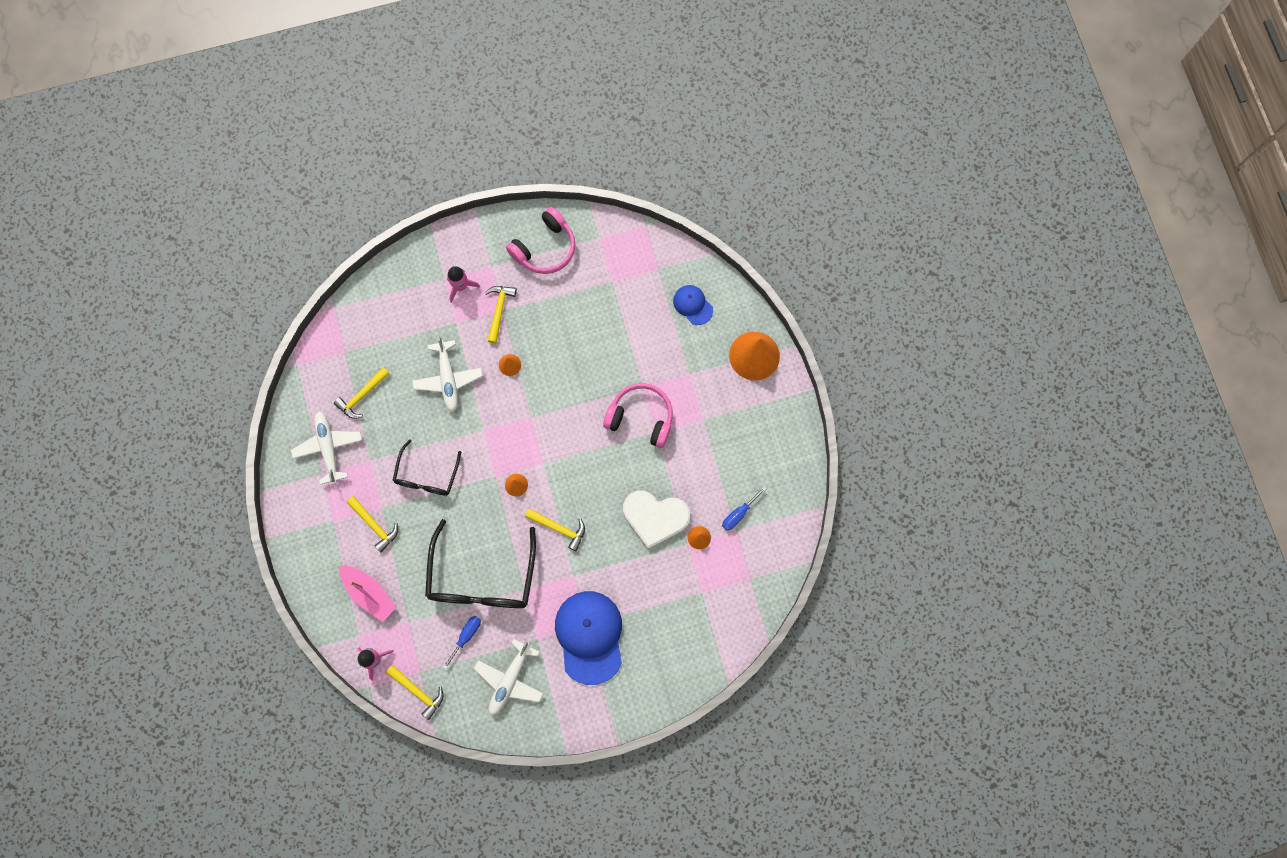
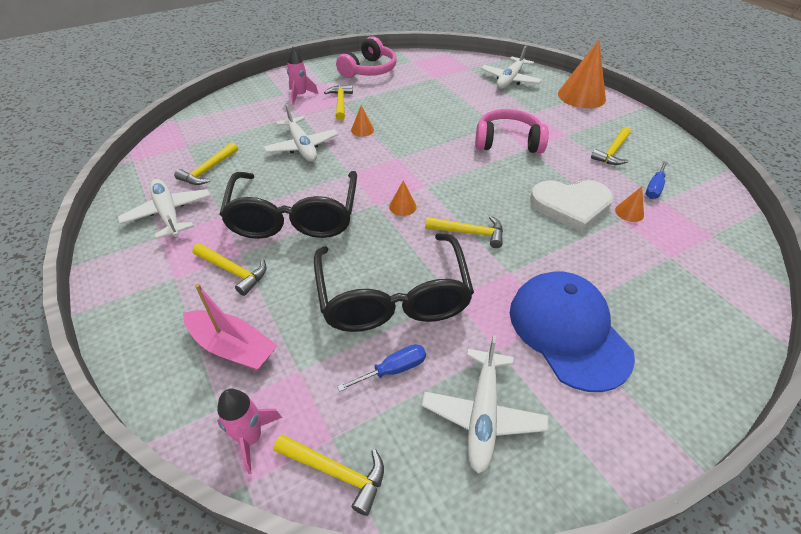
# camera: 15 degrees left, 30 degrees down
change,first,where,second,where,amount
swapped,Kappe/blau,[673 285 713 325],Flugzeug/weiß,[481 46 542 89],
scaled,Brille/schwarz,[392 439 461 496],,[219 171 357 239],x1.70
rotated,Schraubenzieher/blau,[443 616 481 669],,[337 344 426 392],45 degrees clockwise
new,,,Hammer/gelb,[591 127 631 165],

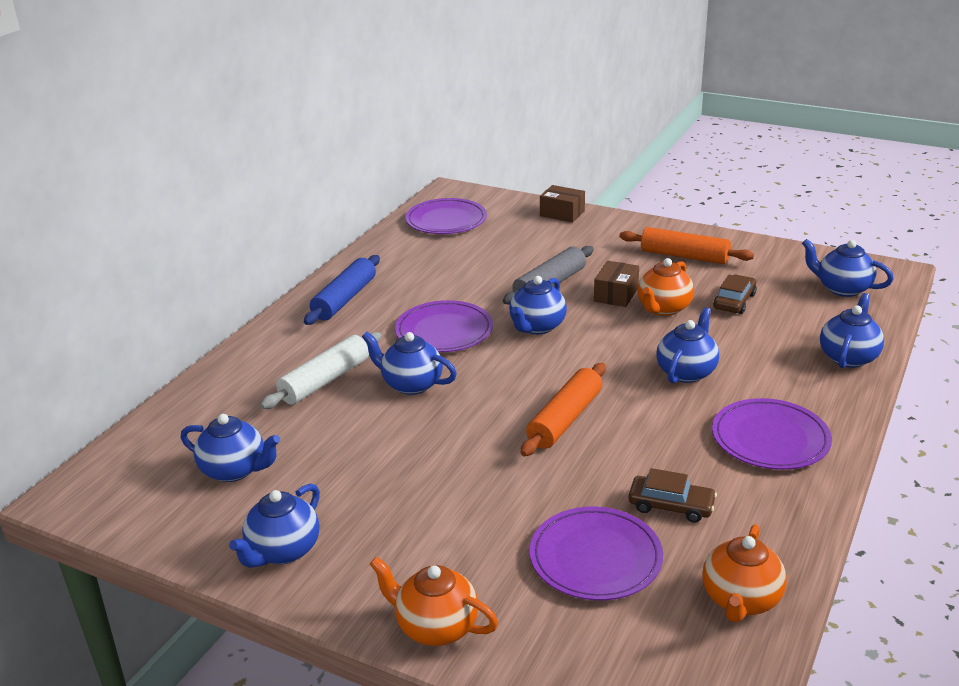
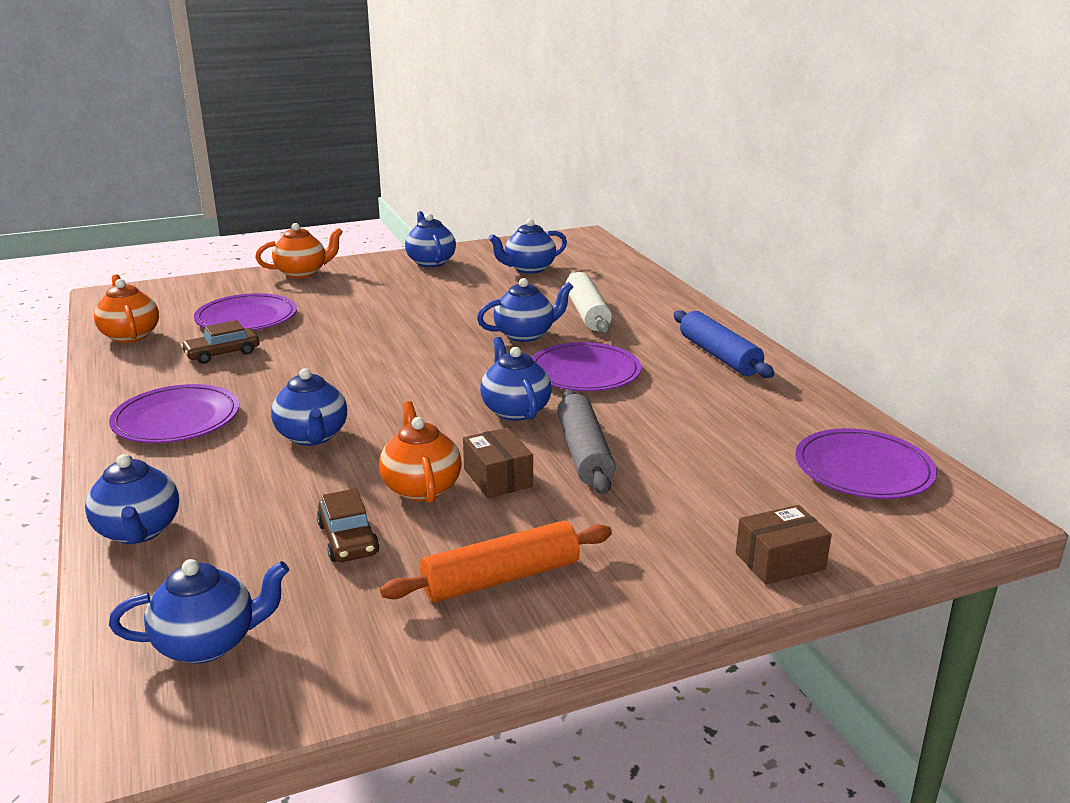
# camera: 130 degrees right, 5 degrees down
change,first,where,second,where,amount
gone,Nudelholz/orange,[521 363 606 456],,,

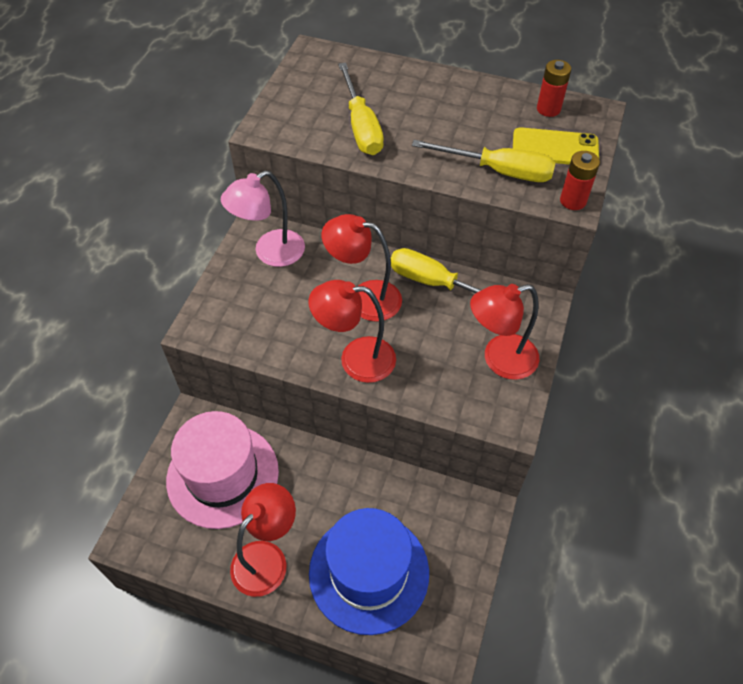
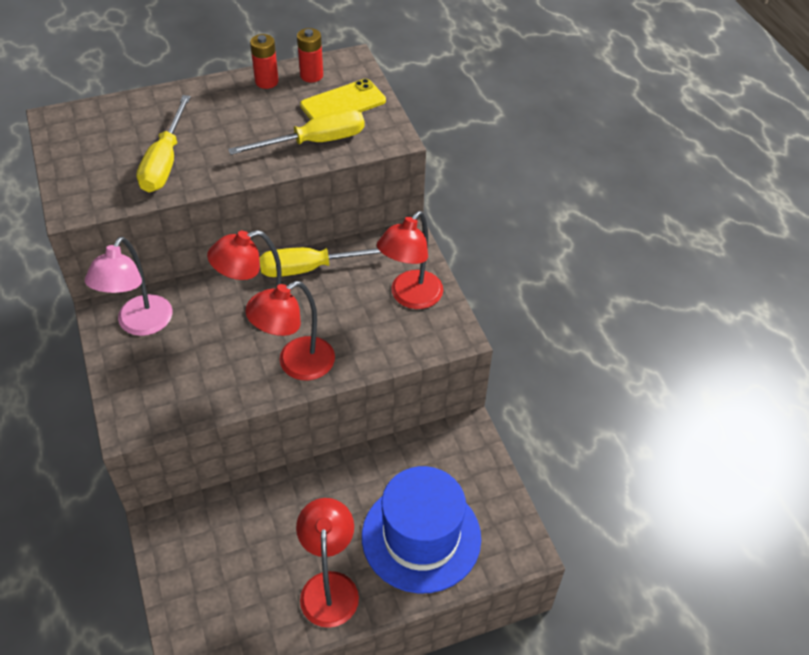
# camera: 40 degrees left, 5 degrees down
change,first,where,second,where,amount
rotated,Schraubenzieher/gelb,[338 62 384 155],,[136 95 191 192],60 degrees clockwise
shifted,Batterie/rot,[560 151 600 210],,[250 34 279 89],
gone,Hut/rosa,[166 411 279 529],,,

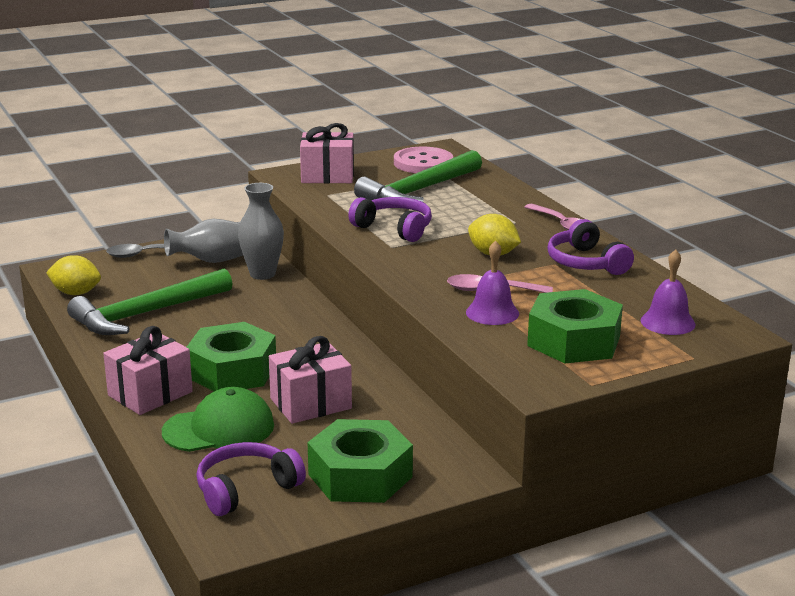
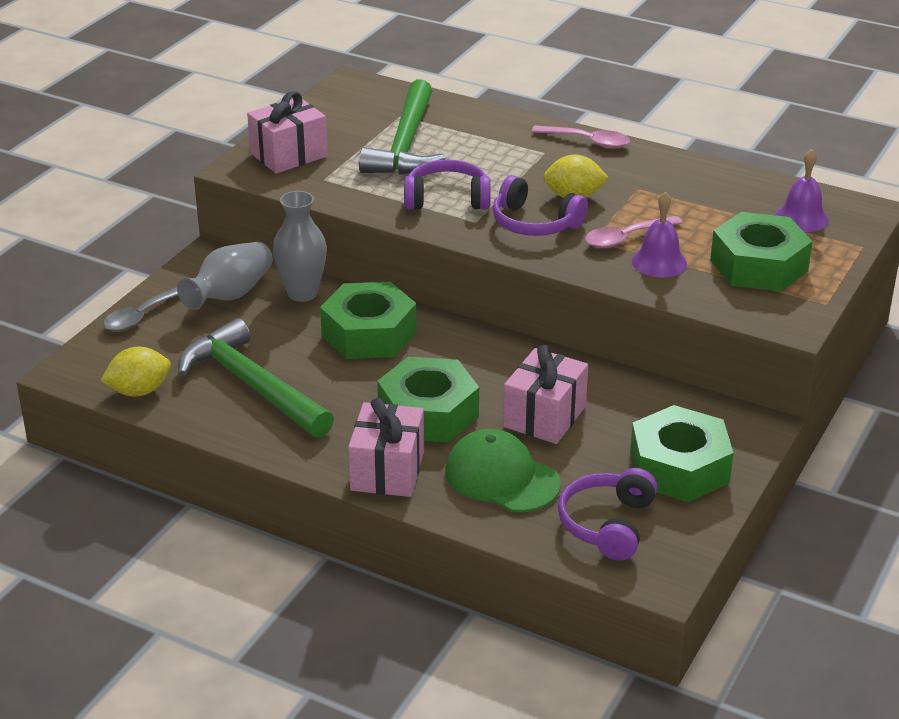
# camera: 35 degrees left, 10 degrees up
change,first,where,second,where,amount
gone,Knopf/rosa,[394 147 453 173],,,
shifted,Kopfhörer/lila,[547 219 634 275],,[493 175 588 236],
rotated,Hammer/grün,[67 269 233 335],,[178 318 334 438],120 degrees clockwise
rotated,Kappe/grün,[162 387 274 452],,[445 429 561 512],90 degrees counterclockwise
new,,,Sechskantmutter/grün,[320 282 417 359],

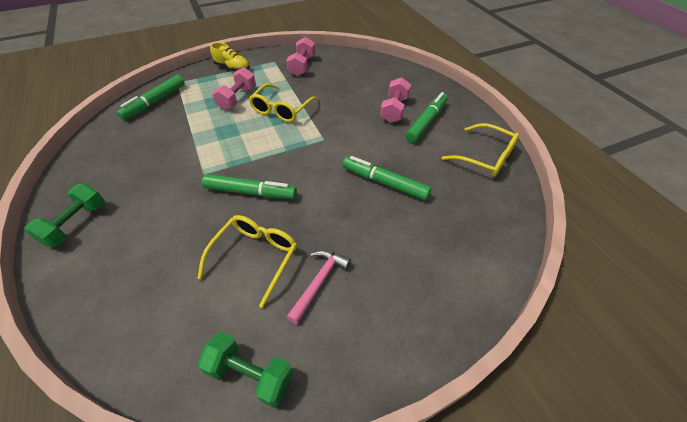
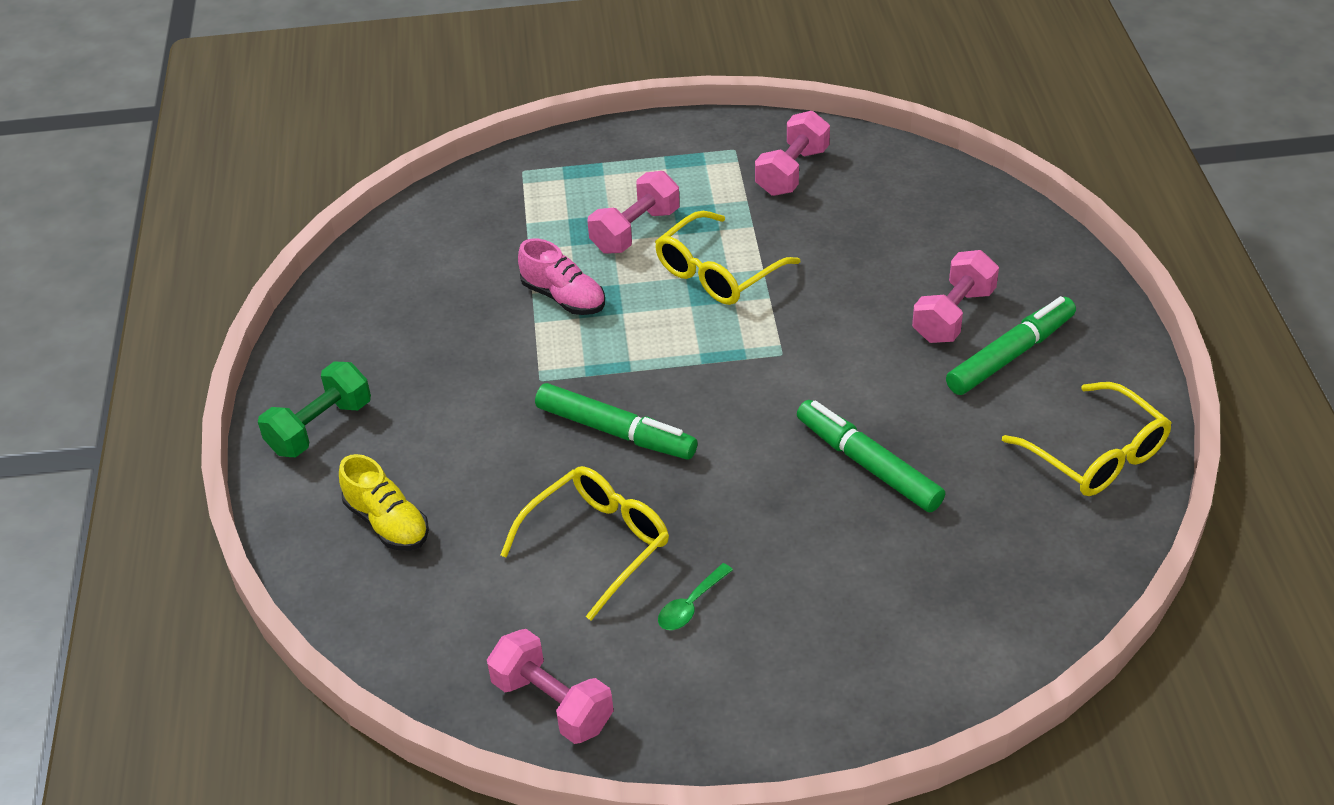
# camera: 20 degrees right, 5 degrees down
change,first,where,second,where,amount
shifted,Schuh/gelb,[210 42 250 71],,[339 454 429 550],
gone,Filzstift/grün,[117 75 185 120],,,
swapped,Hammer/rosa,[287 250 351 324],Löffel/grün,[658 563 733 630],
repainted,Hantel/grün,[198 332 293 407],Hantel/rosa,[487 629 613 744],
new,,,Schuh/rosa,[518 239 605 315],

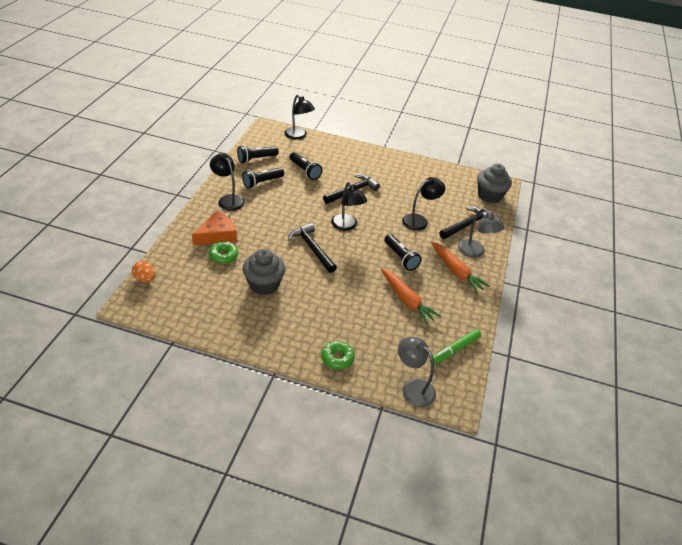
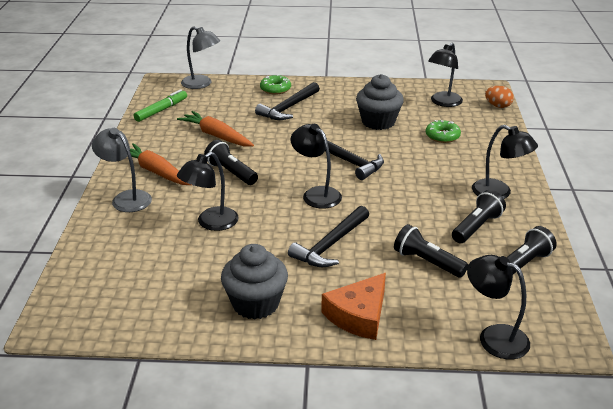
# camera: 170 degrees right, 10 degrees down
change,first,where,second,where,amount
shifted,Muffin/grau,[477 164 512 203],,[221 244 288 320],
shifted,Hammer/schwarz,[439 207 486 239],,[255 82 320 120],
shifted,Käse/orange,[192 211 237 245],,[321 273 386 340],
new,,,Lampe/schwarz,[428 43 463 107],

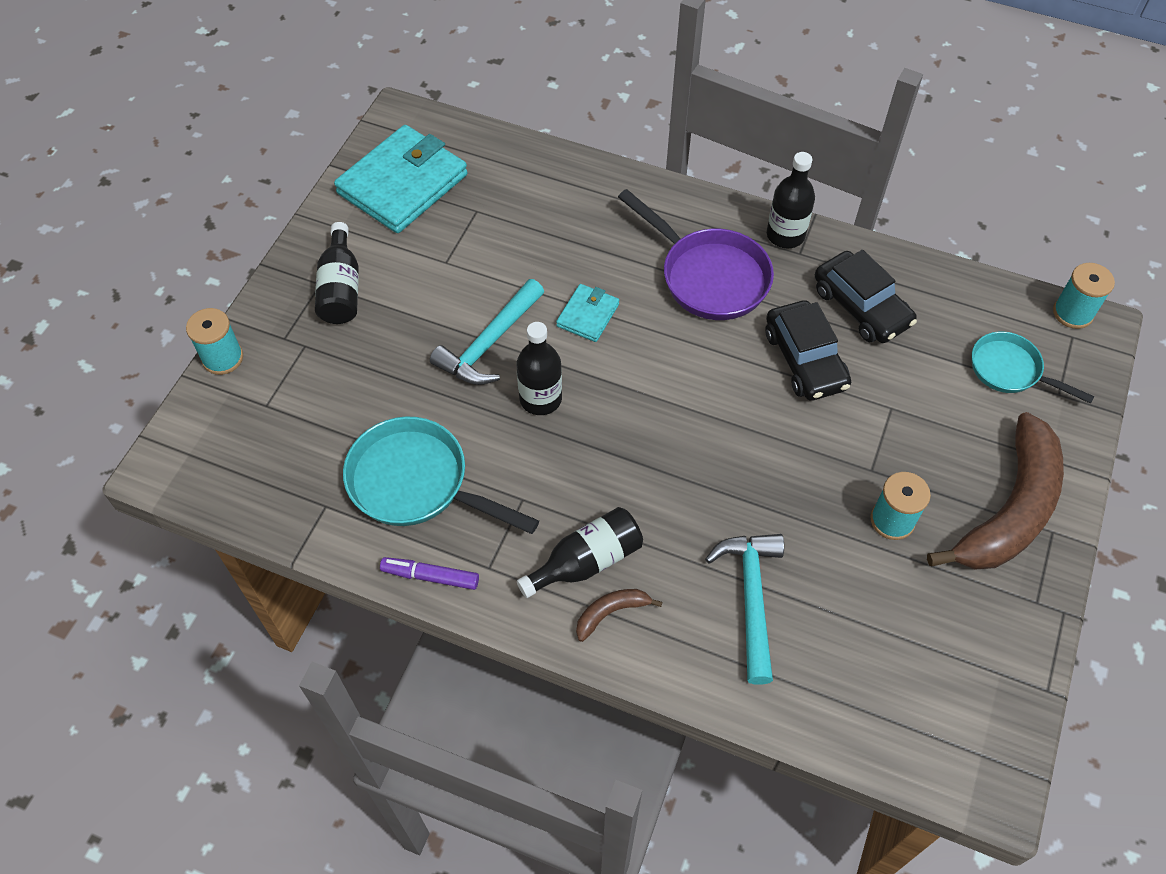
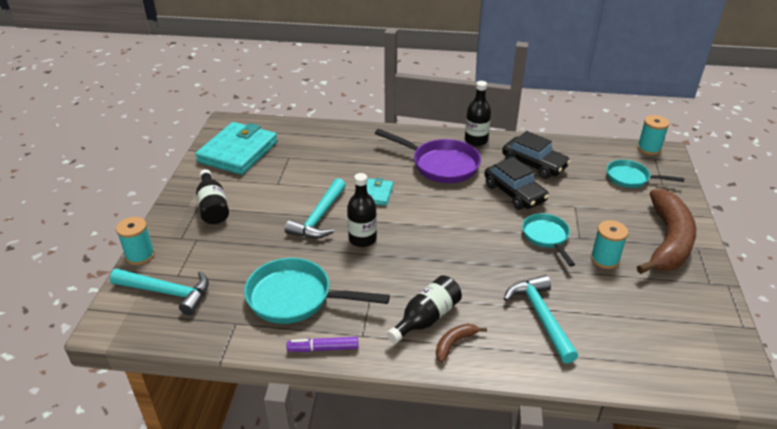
# camera: 15 degrees left, 20 degrees down
change,first,where,second,where,amount
new,,,Pfanne/türkis,[522 213 575 267],
new,,,Hammer/türkis,[110 269 209 315],

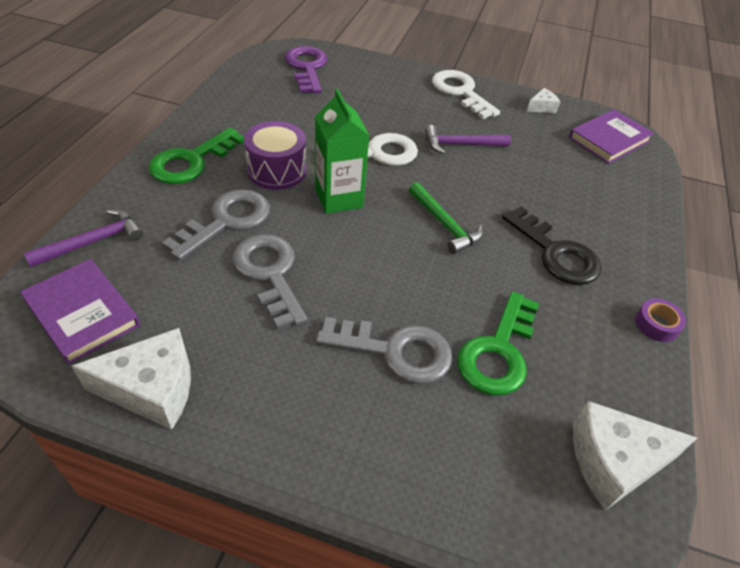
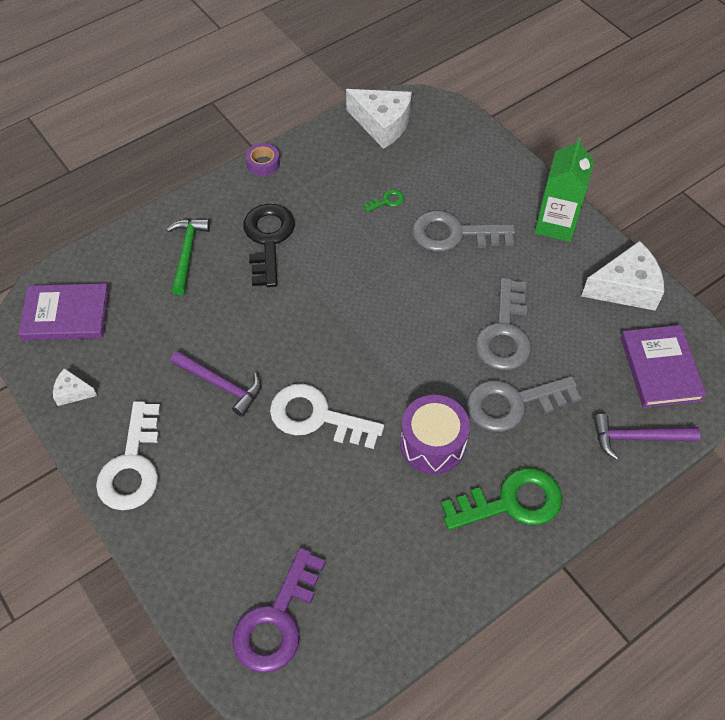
# camera: 140 degrees left, 10 degrees up
change,first,where,second,where,amount
shifted,Getränkekarton/grün,[315 89 370 214],,[535 138 594 242],
shifted,Hammer/grün,[409 182 483 254],,[166 219 210 295],
scaled,Schlüssel/grün,[457 291 539 396],,[363 190 404 212],x0.43
rotated,Schlüssel/grau,[316 317 453 384],,[412 210 515 252],45 degrees counterclockwise
rotated,Käse/weiß,[72 328 191 430],,[581 241 664 311],135 degrees clockwise

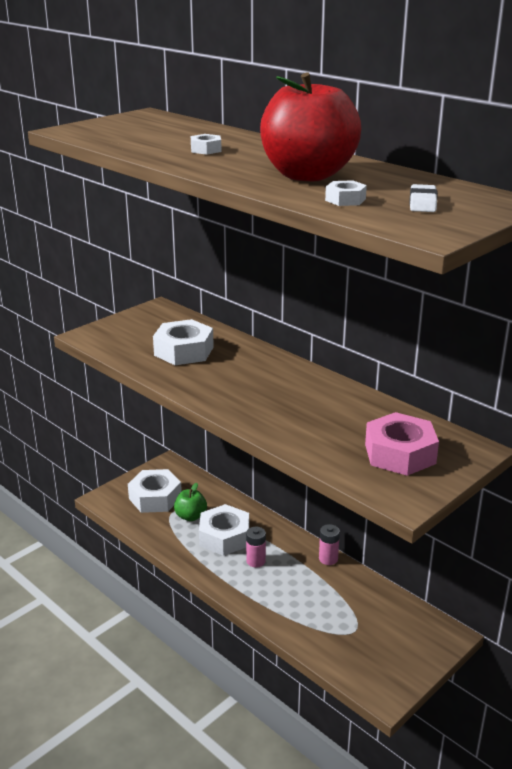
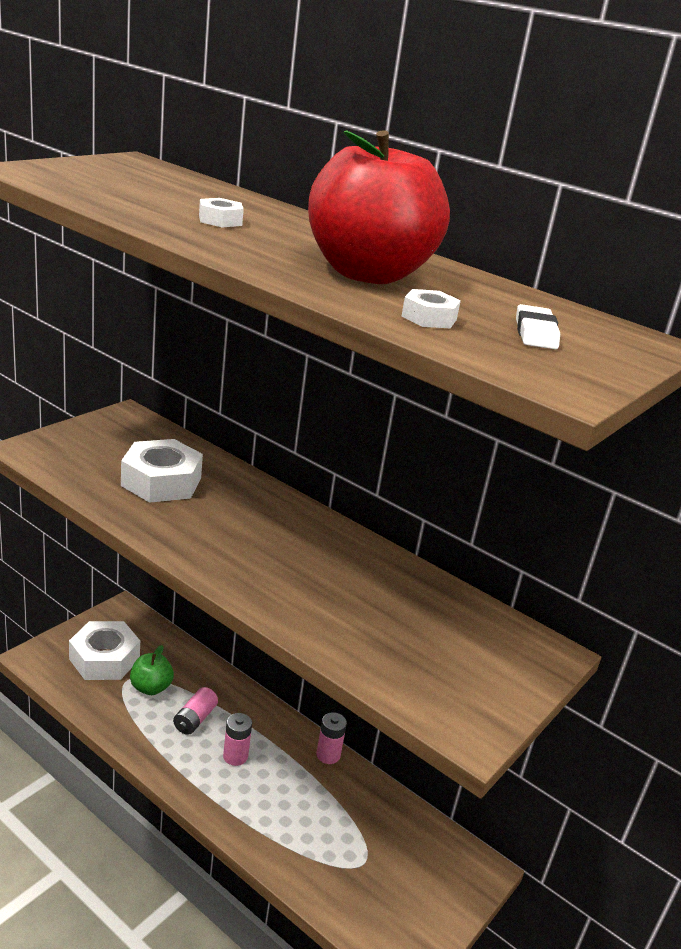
# camera: 10 degrees left, 0 degrees up
change,first,where,second,where,amount
gone,Sechskantmutter/rosa,[365 412 439 476],,,
swapped,Sechskantmutter/weiß,[199 504 249 556],Batterie/rosa,[173 687 218 735],

